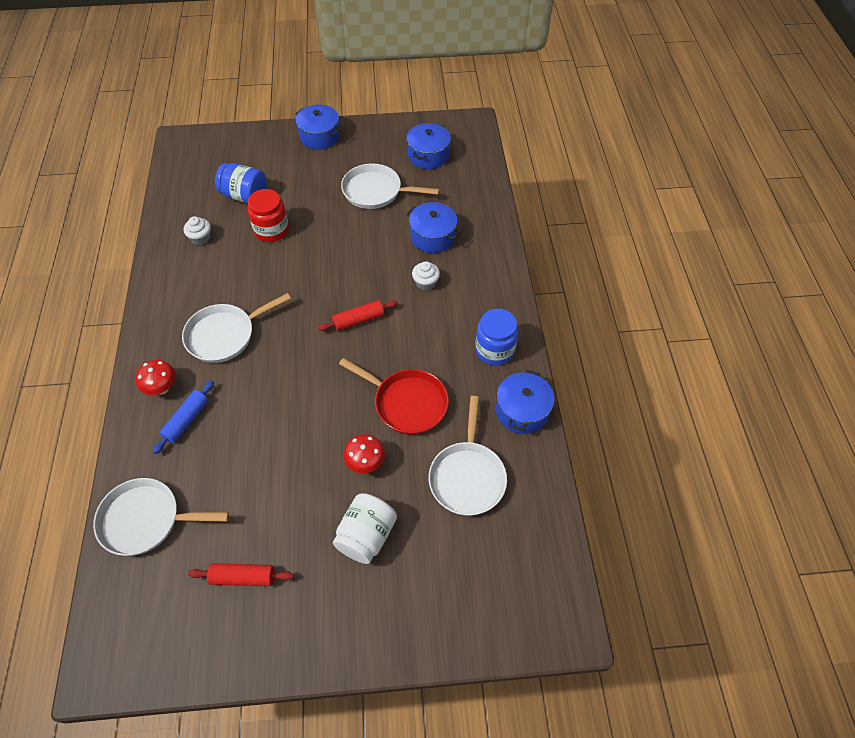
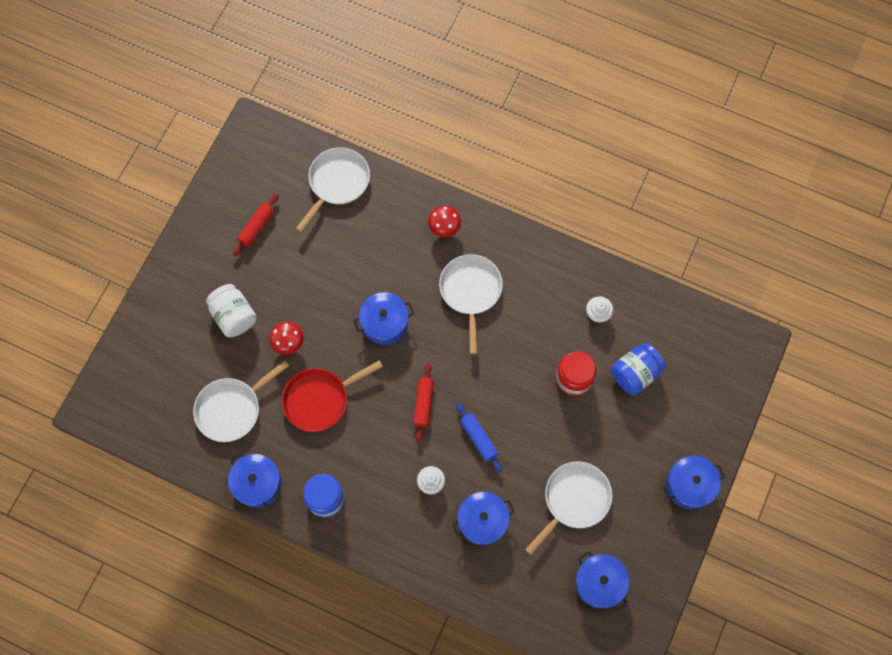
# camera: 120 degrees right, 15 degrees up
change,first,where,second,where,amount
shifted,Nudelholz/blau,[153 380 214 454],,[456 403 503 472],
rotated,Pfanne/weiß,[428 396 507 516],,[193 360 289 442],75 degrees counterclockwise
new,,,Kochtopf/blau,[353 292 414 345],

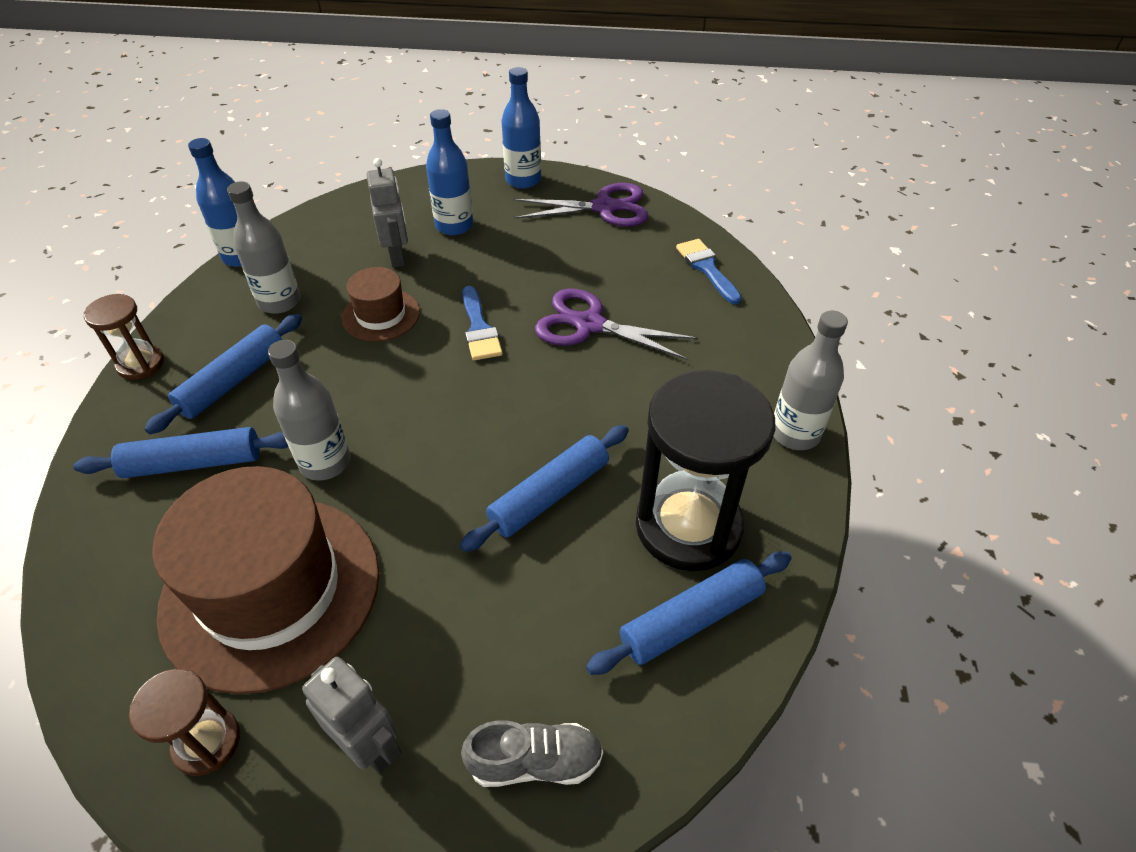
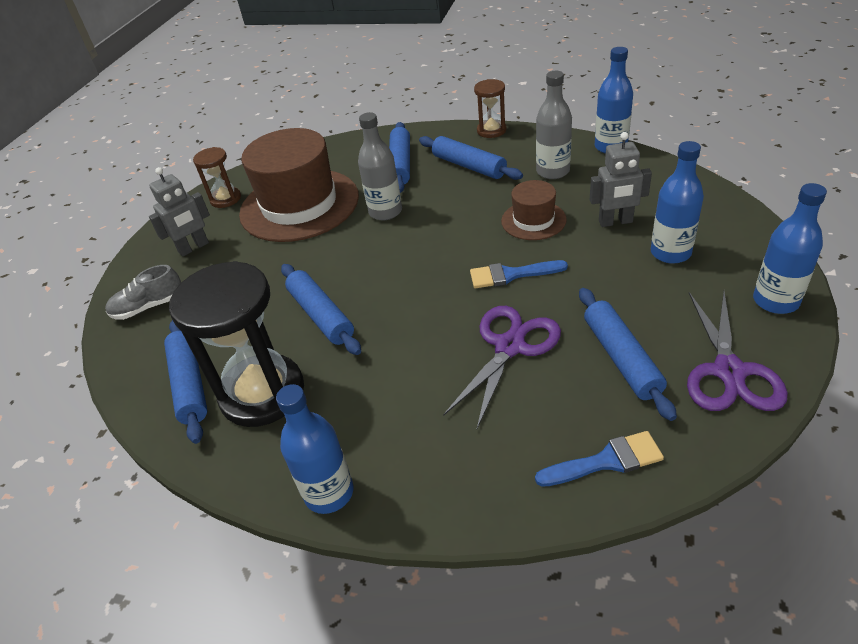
# camera: 105 degrees right, 5 degrees down
change,first,where,second,where,amount
repainted,Flasche/grau,[774 311 848 450],Flasche/blau,[276 384 354 514],
rotated,Schuh/grau,[461 720 603 787],,[105 265 181 320],60 degrees clockwise
new,,,Nudelholz/blau,[579 288 677 421],

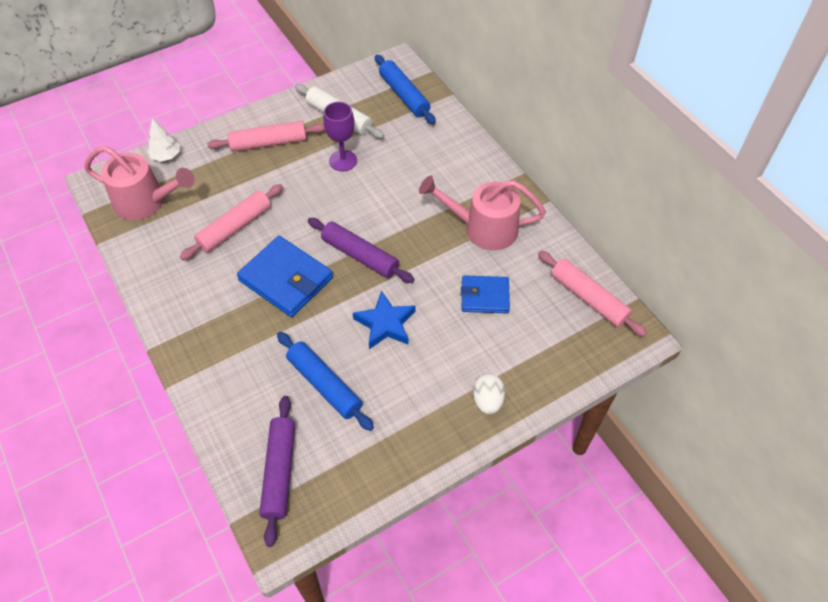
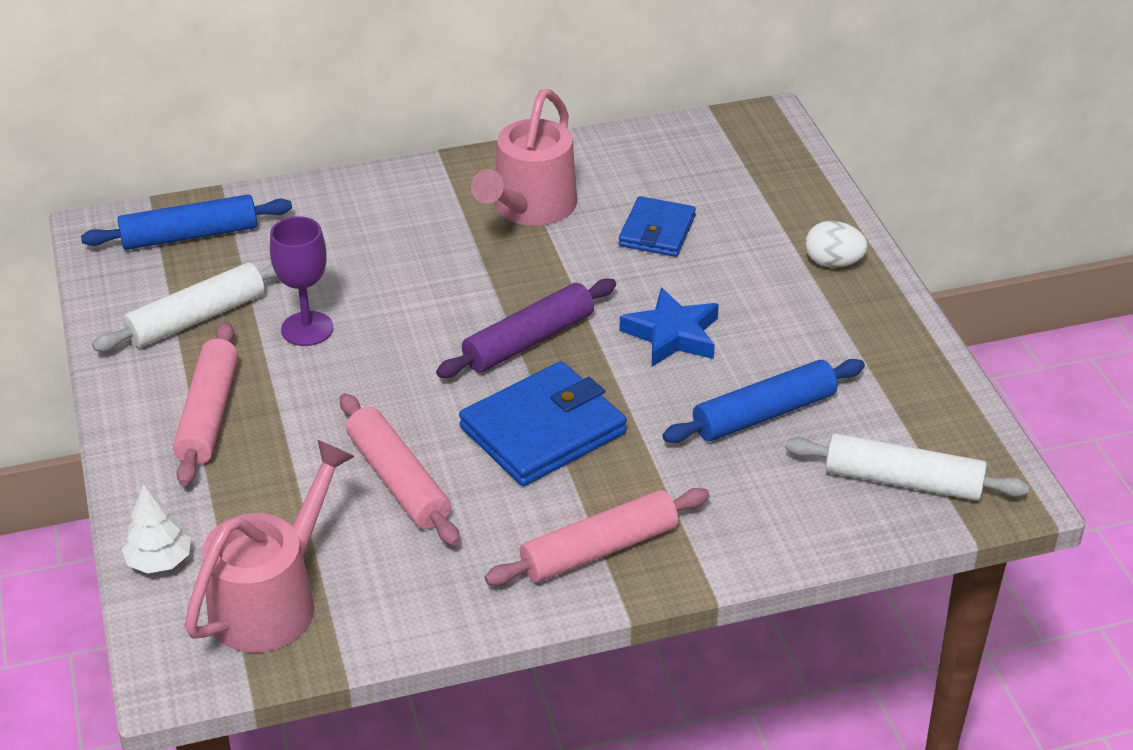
# camera: 75 degrees left, 15 degrees down
change,first,where,second,where,amount
shifted,Nudelholz/rosa,[538 251 647 337],,[485 488 710 586],
repainted,Nudelholz/lila,[259 396 295 547],Nudelholz/weiß,[785 433 1029 501],

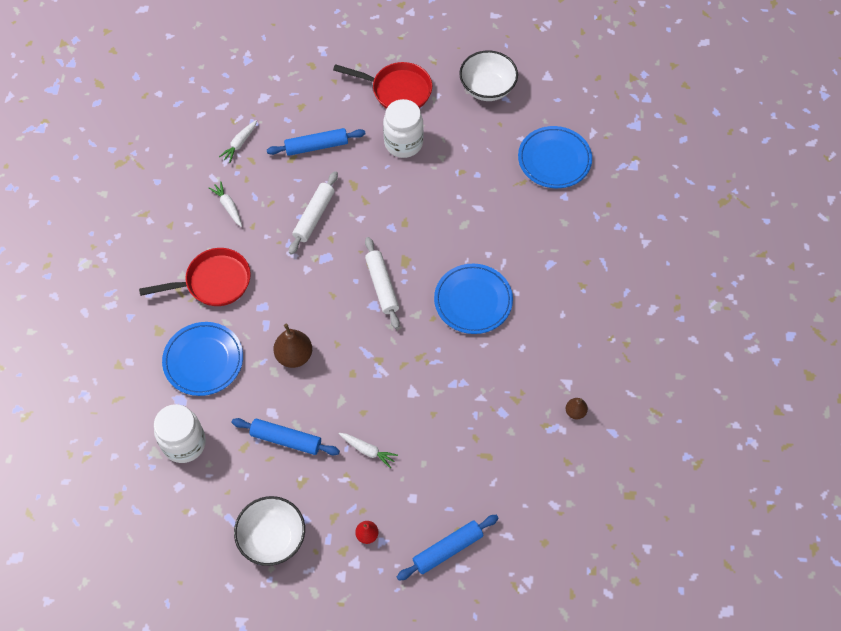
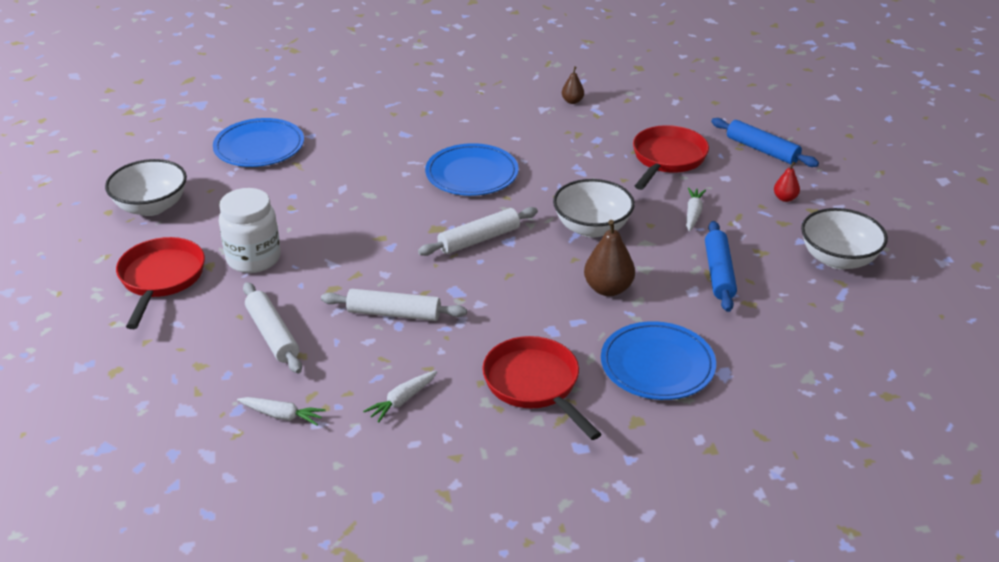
# camera: 105 degrees left, 25 degrees down
change,first,where,second,where,amount
repainted,Nudelholz/blau,[267 128 366 156],Nudelholz/weiß,[243 282 302 373],
gone,Einmachglas/weiß,[154 404 206 463],,,
new,,,Pfanne/rot,[633 125 709 190],
new,,,Schüssel/weiß,[553 179 635 238],

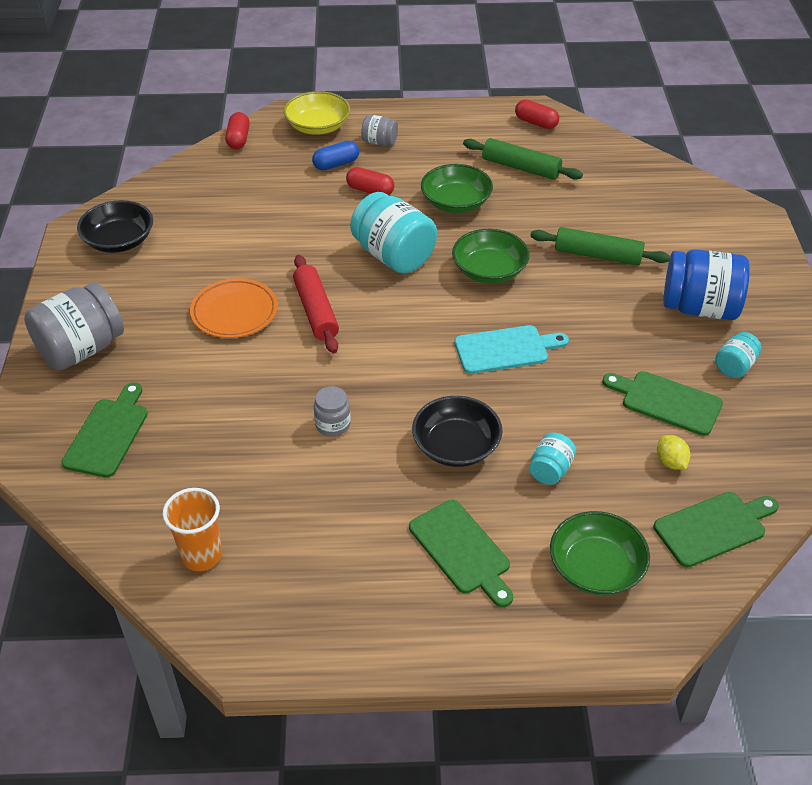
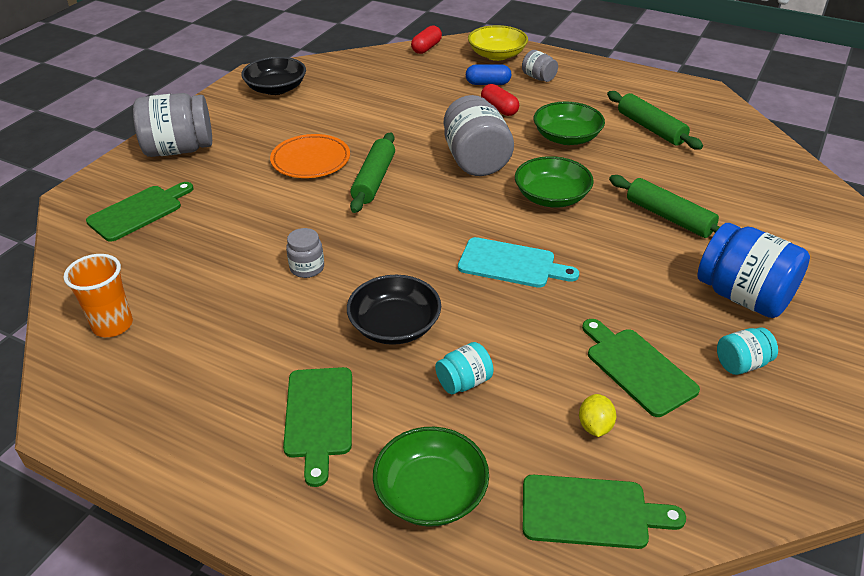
# camera: 30 degrees right, 5 degrees down
change,first,where,second,where,amount
gone,Kapsel/rot,[515 99 559 129],,,
repainted,Einmachglas/türkis,[350 192 437 274],Einmachglas/grau,[444 95 514 176],
repainted,Nudelholz/rot,[293 255 339 354],Nudelholz/grün,[350 132 395 213],

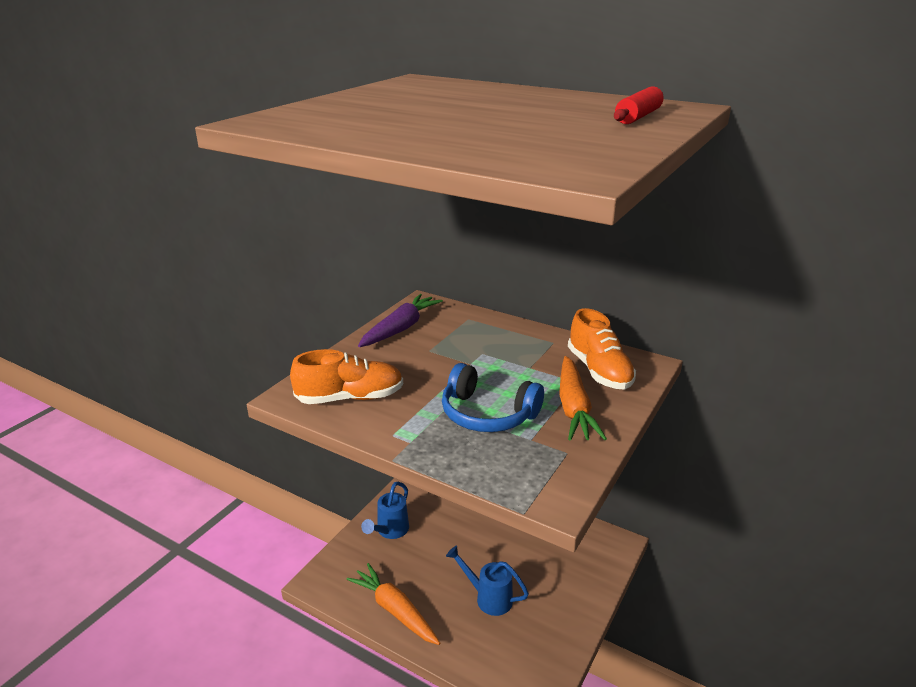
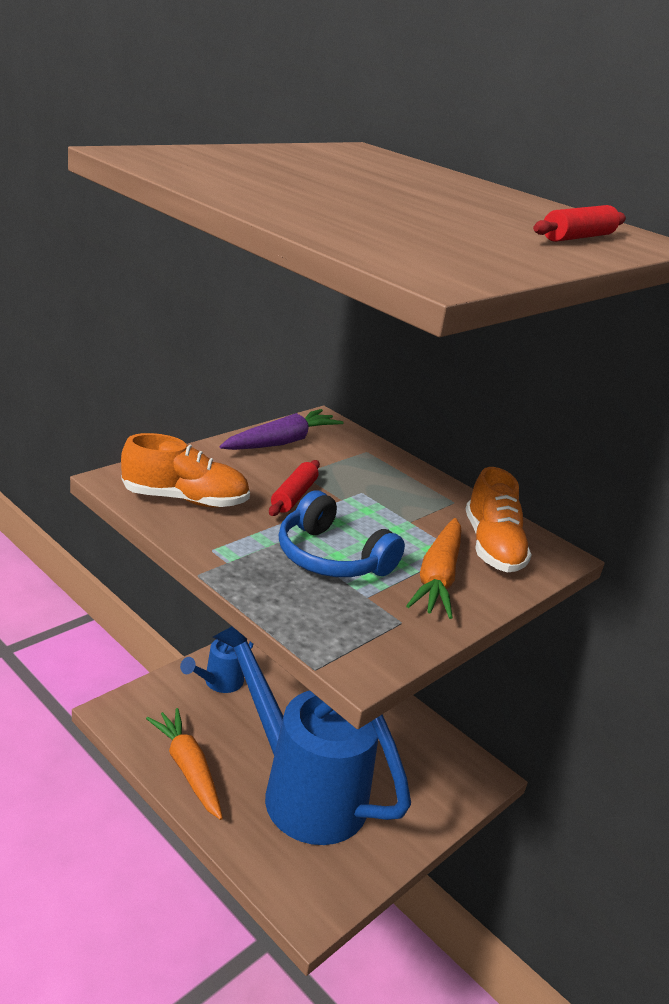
# camera: 10 degrees right, 0 degrees up
change,first,where,second,where,amount
scaled,Gießkanne/blau,[446 545 529 616],,[213 626 411 845],x2.34
new,,,Nudelholz/rot,[269 460 320 516],

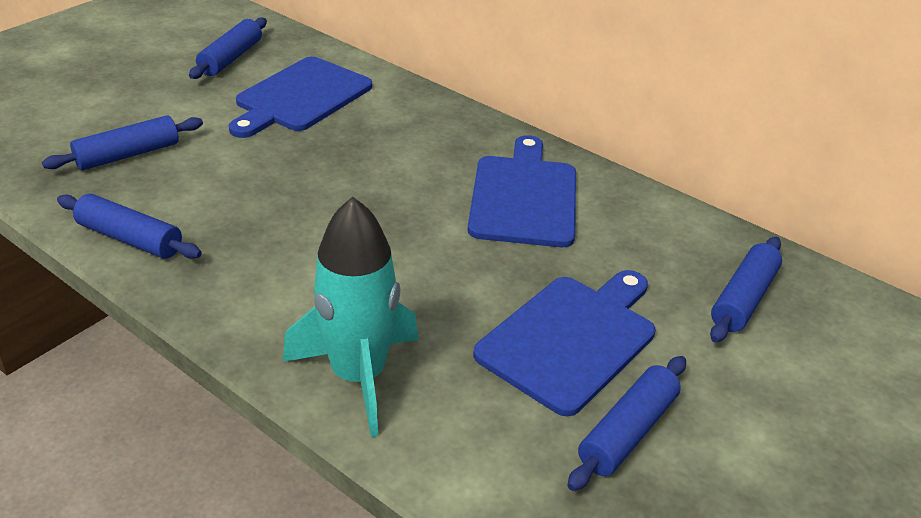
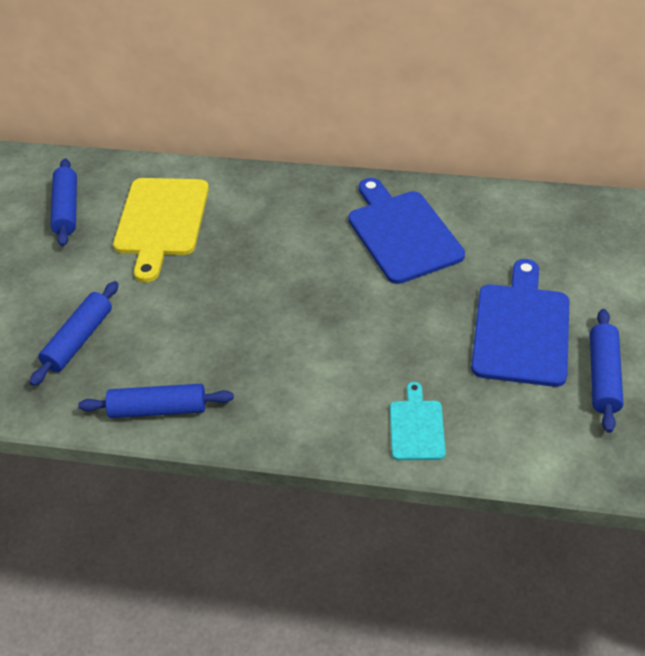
# camera: 25 degrees left, 10 degrees up
change,first,where,second,where,amount
repainted,Schneidebrett/blau,[229 57 372 138],Schneidebrett/gelb,[113 178 209 283],
swapped,Rakete/türkis,[283 197 418 437],Schneidebrett/türkis,[390 382 446 460],
gone,Nudelholz/blau,[710 237 782 342],,,

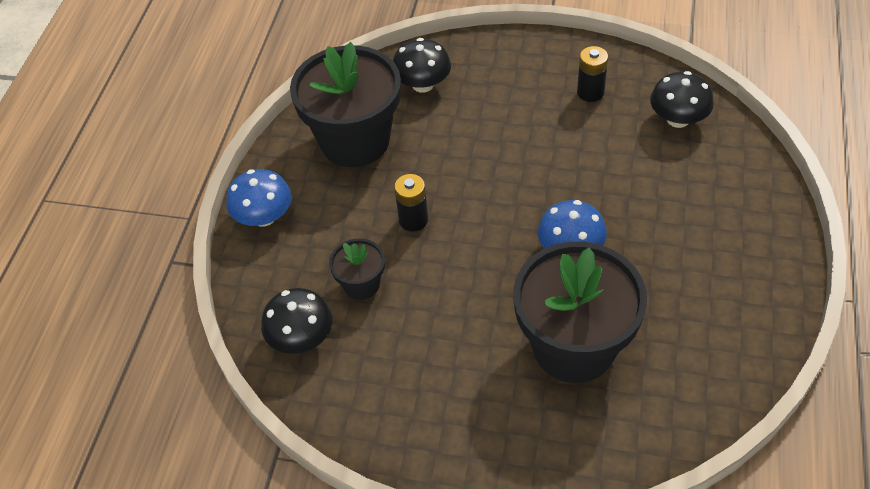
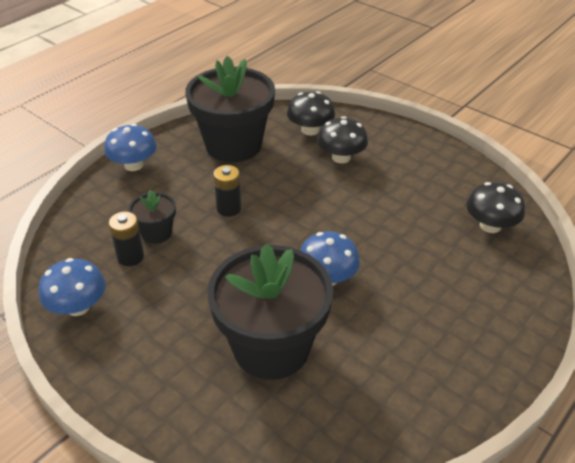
# camera: 25 degrees right, 10 degrees down
change,first,where,second,where,amount
shifted,Batterie/schwarz,[577 46 608 102],,[109 212 144 266],
shifted,Pilz/schwarz,[261 288 333 354],,[317 116 368 163],
new,,,Pilz/blau,[39 258 106 316],

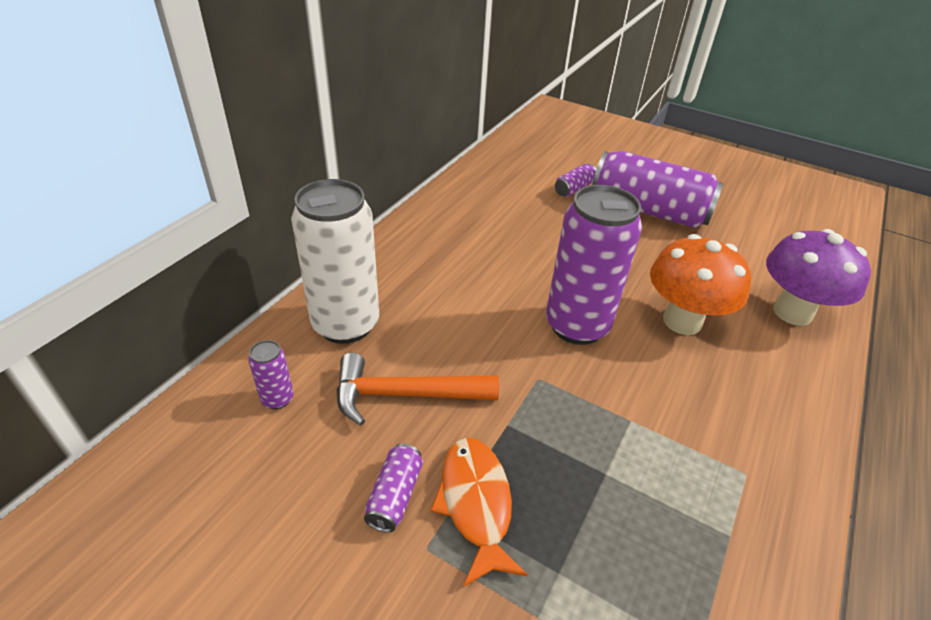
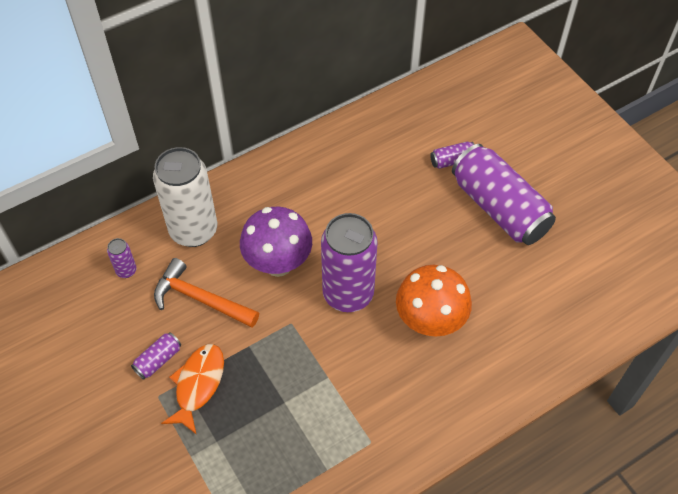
# camera: 30 degrees right, 15 degrees up
change,first,where,second,where,amount
shifted,Pilz/lila,[766 229 871 326],,[240 207 312 277],

